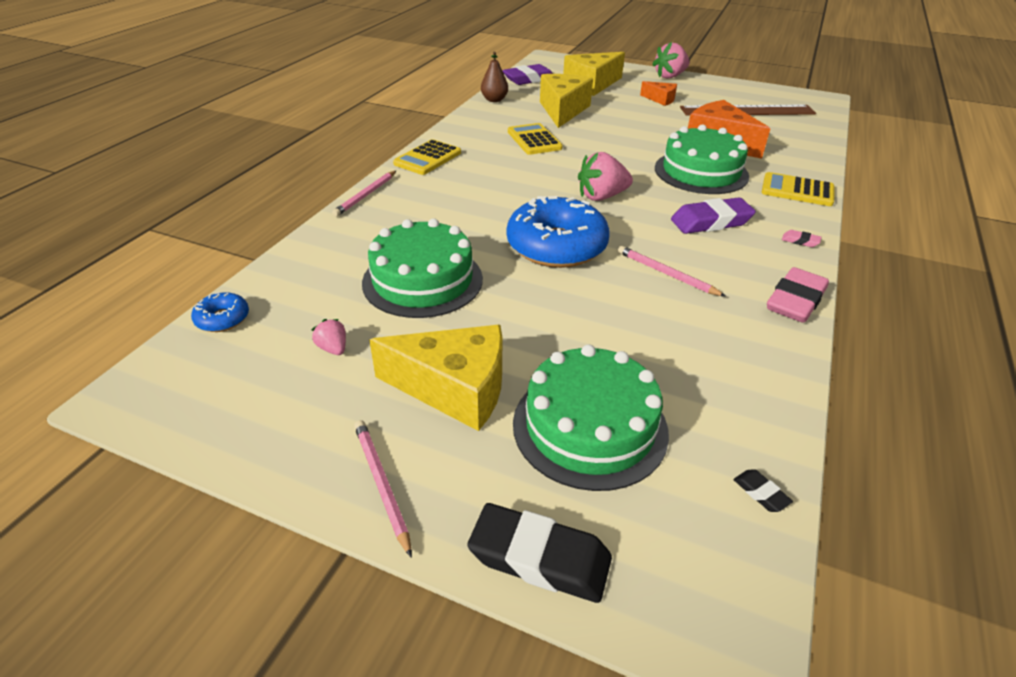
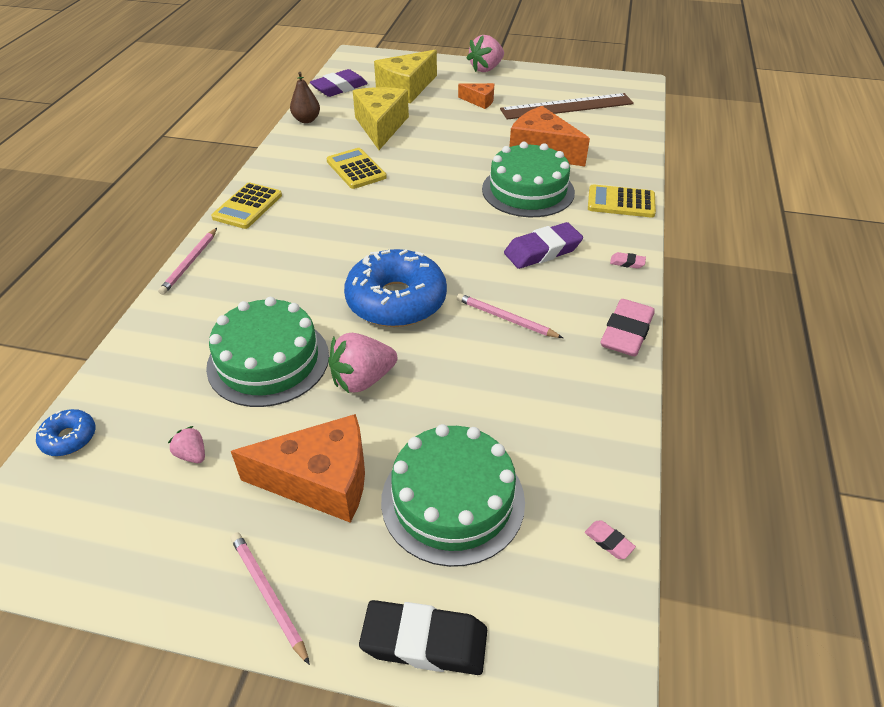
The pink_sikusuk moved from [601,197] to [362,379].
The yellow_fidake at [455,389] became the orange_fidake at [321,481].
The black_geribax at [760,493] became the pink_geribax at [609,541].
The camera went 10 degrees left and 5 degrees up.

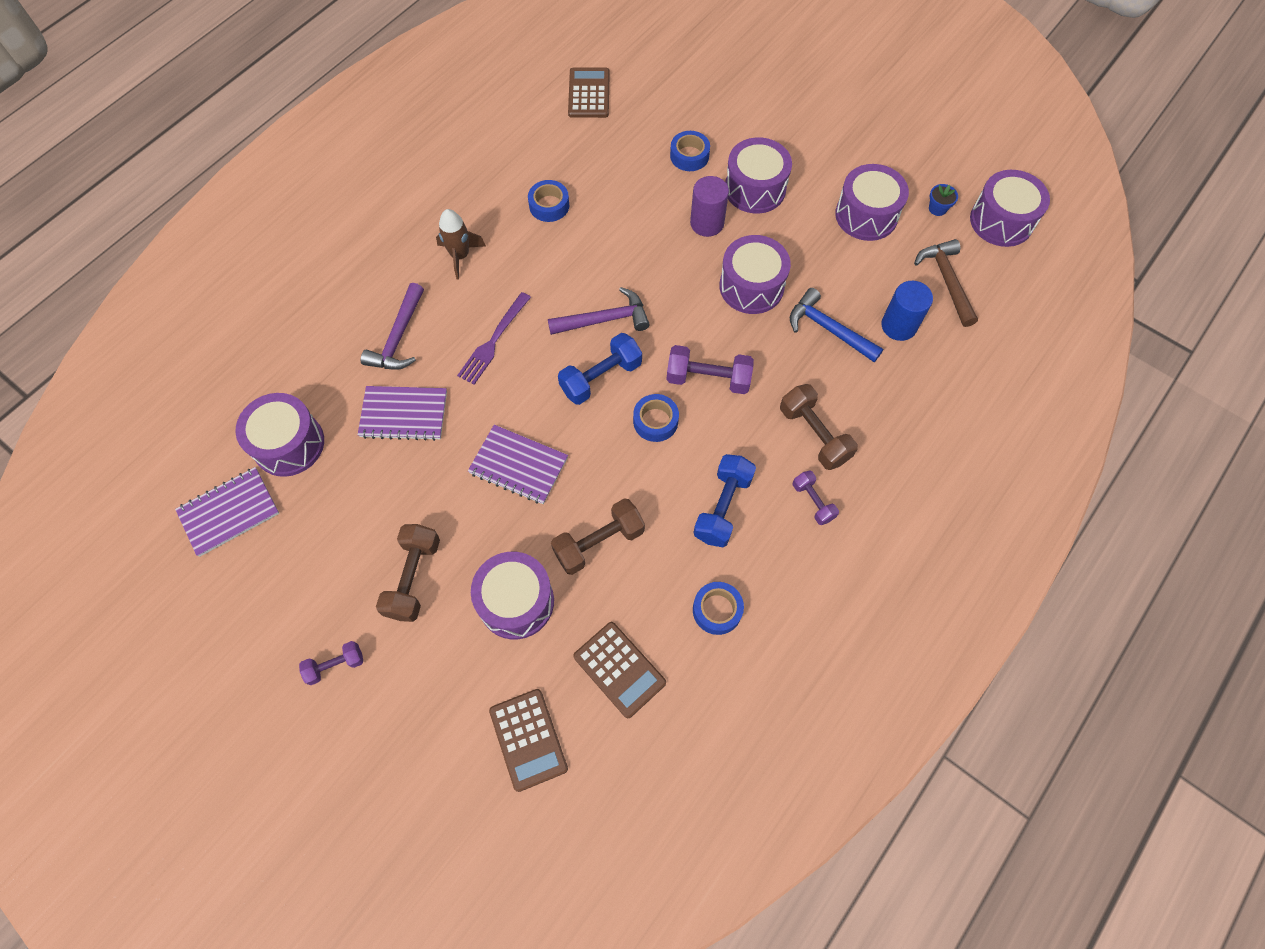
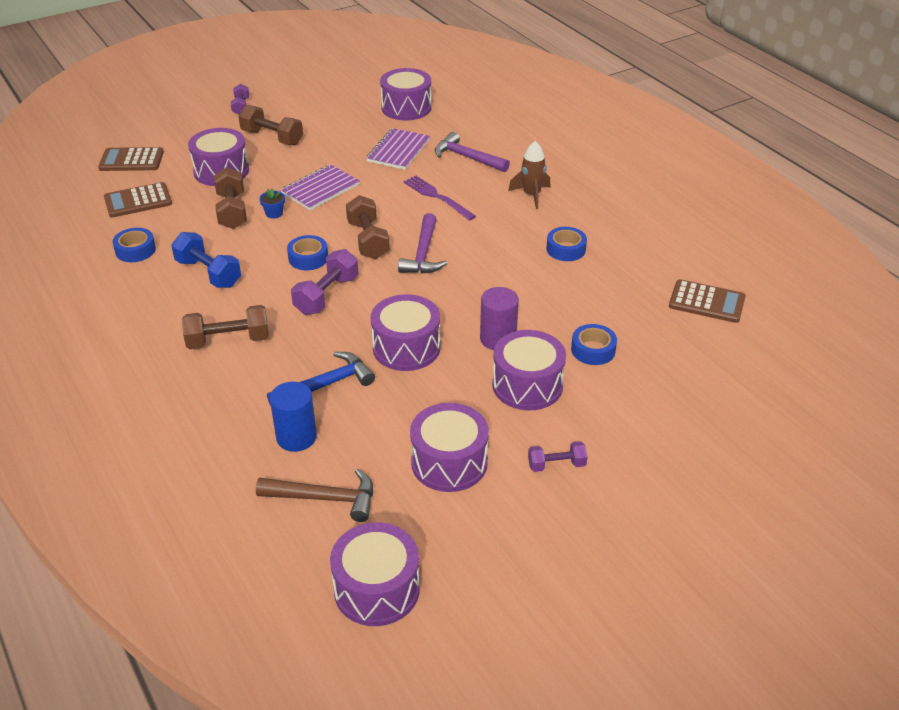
The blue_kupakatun moved from [937,208] to [274,213].
The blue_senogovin at [601,377] became the brown_senogovin at [368,240].
The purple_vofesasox at [229,512] disappeared.
The purple_senogovin moved from [813,502] to [556,465].
The camera went 110 degrees right and 25 degrees down.

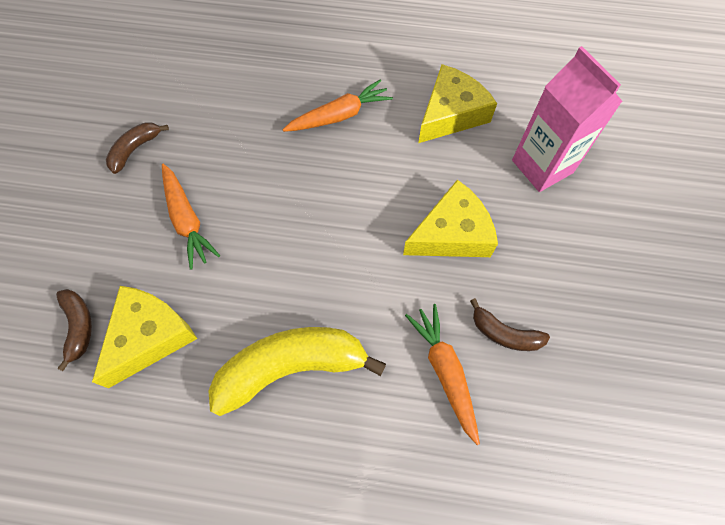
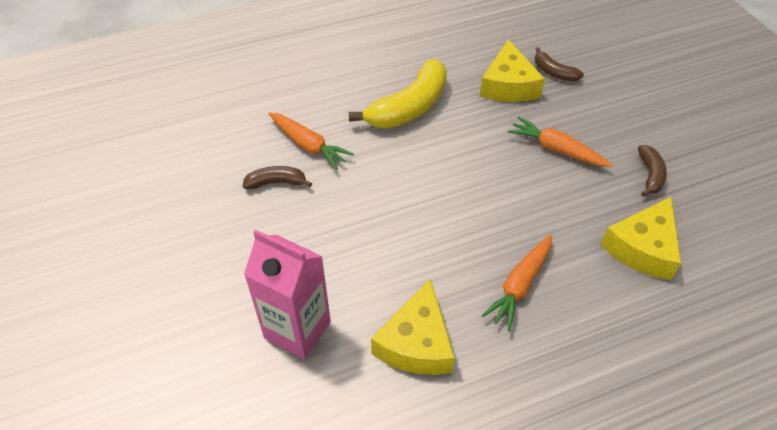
The yellow_fidake moved from [451,233] to [643,248].
The camera went 150 degrees right and 15 degrees down.

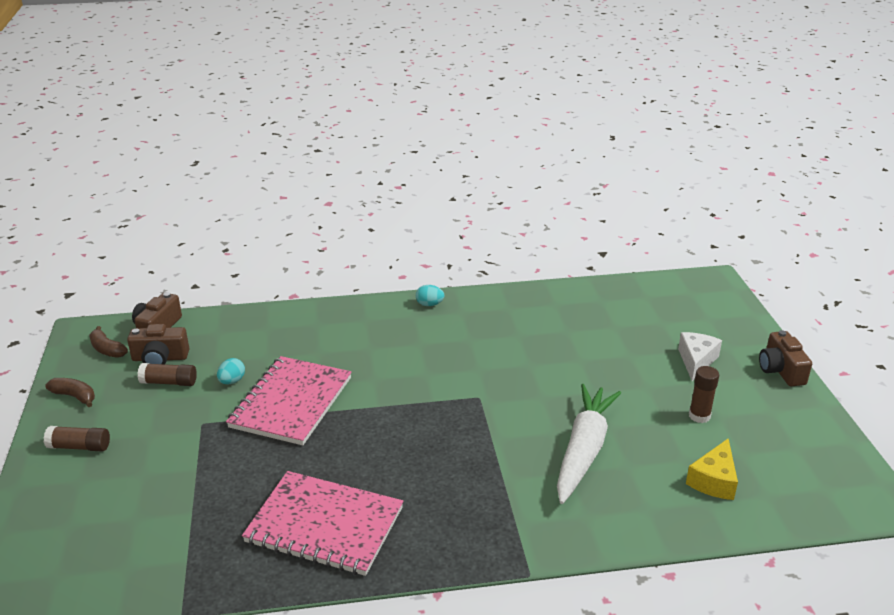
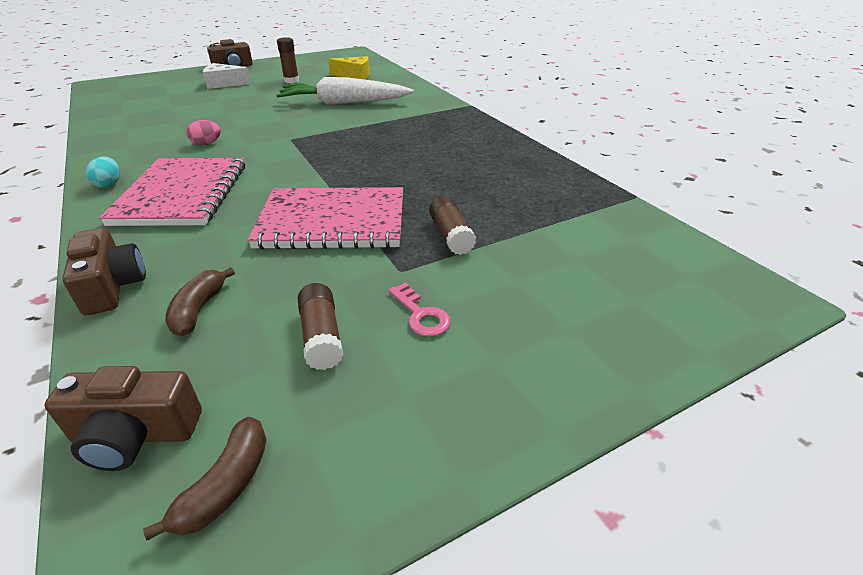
The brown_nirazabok moved from [160,358] to [112,286].
The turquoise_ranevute at [232,381] disappeared.
The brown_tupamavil moved from [75,396] to [198,310].
The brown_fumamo moved from [79,447] to [451,235].
The pink_vofesasox moved from [324,525] to [182,194].
The pink_ranevute at [206,144] appeared.
The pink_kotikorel at [421,315] appeared.
The camera went 110 degrees left and 5 degrees up.

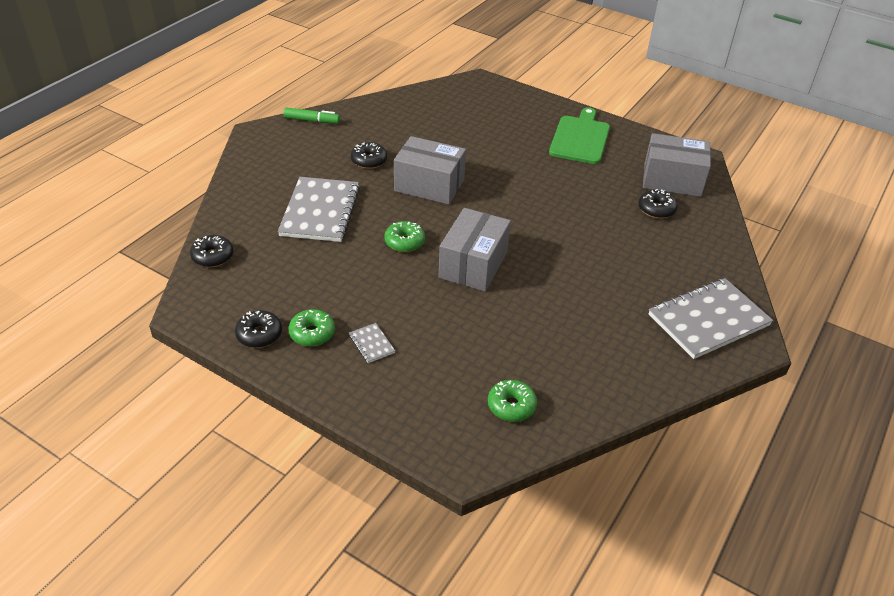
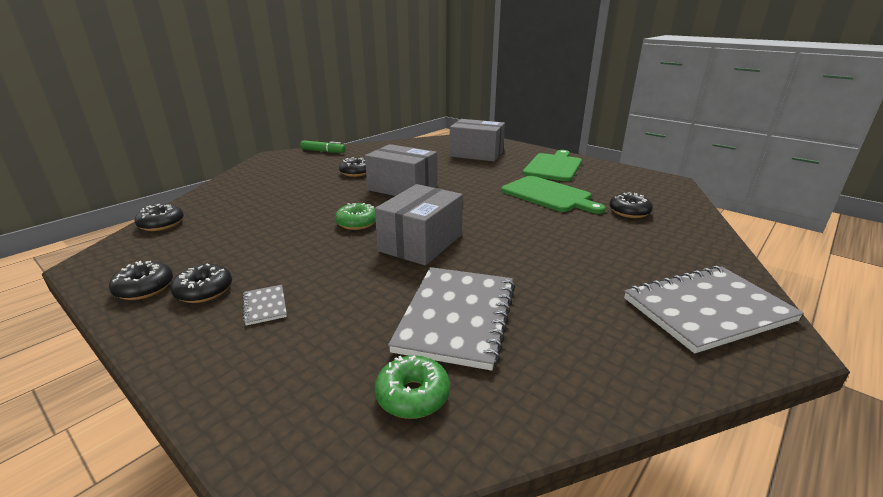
The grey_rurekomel moved from [672,180] to [476,154].
The grey_vofesasox moved from [320,211] to [457,317].
The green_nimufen at [312,333] became the black_nimufen at [204,291].
The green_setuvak at [548,195] appeared.
The camera went 10 degrees right and 15 degrees down.

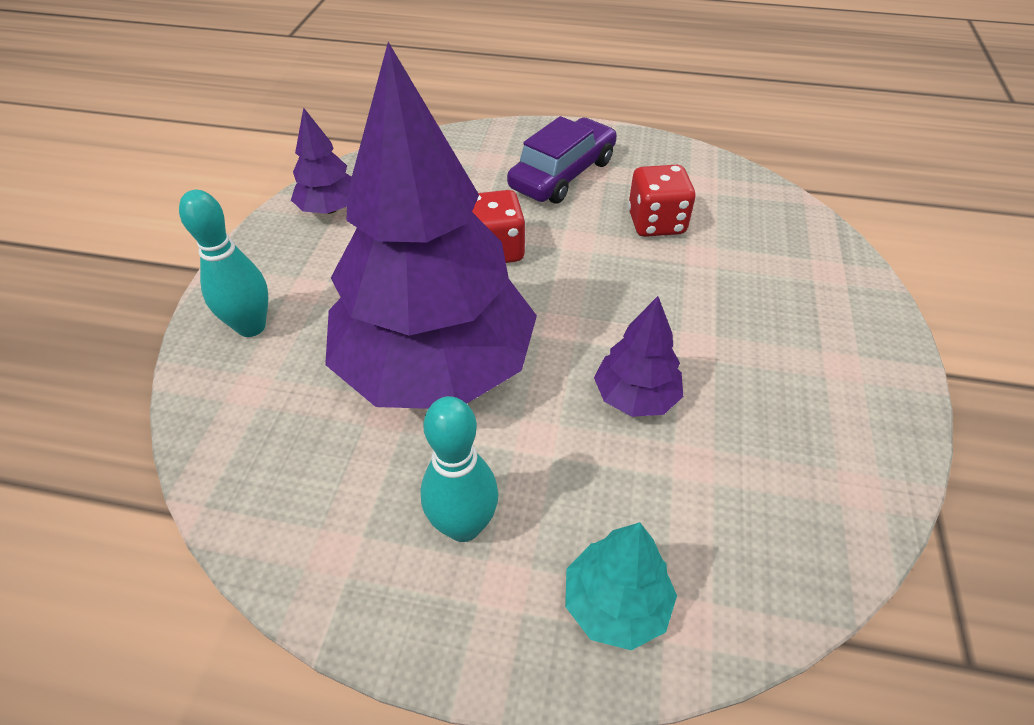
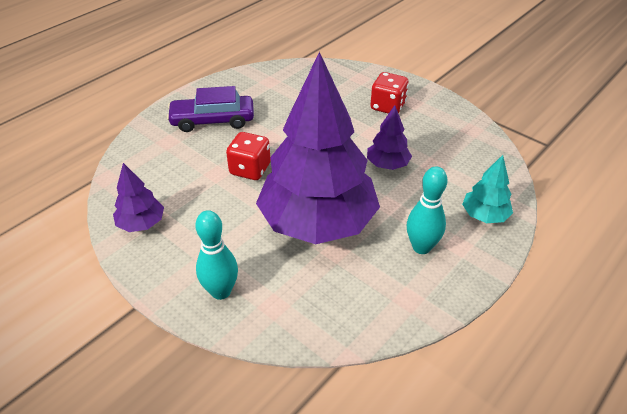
The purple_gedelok at [562,174] turned 75 degrees counterclockwise.
The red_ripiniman moved from [656,223] to [387,106].
The camera went 60 degrees left and 5 degrees down.

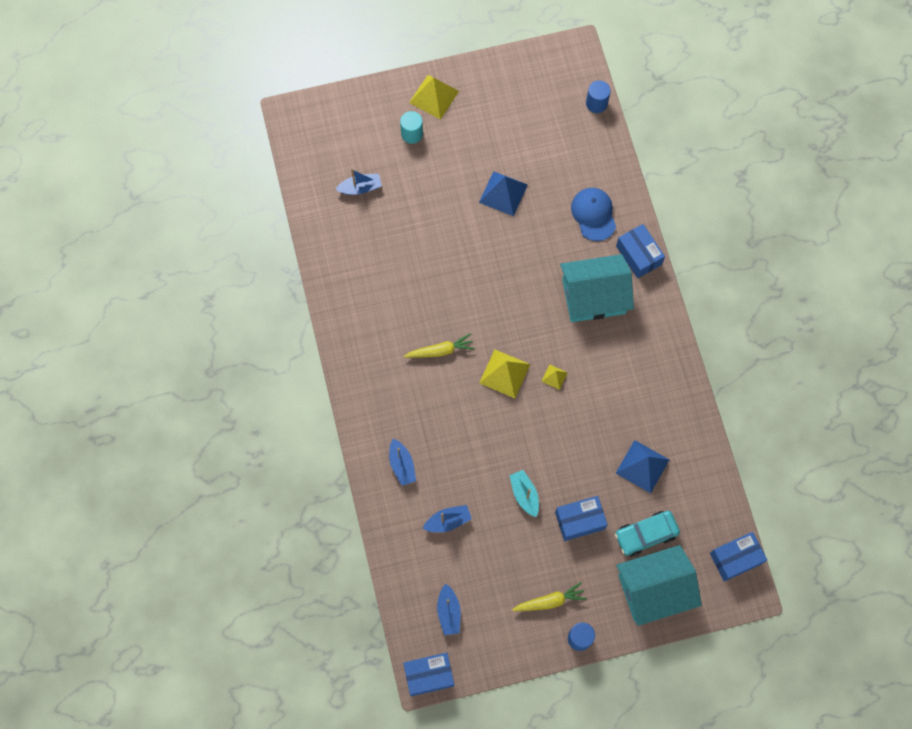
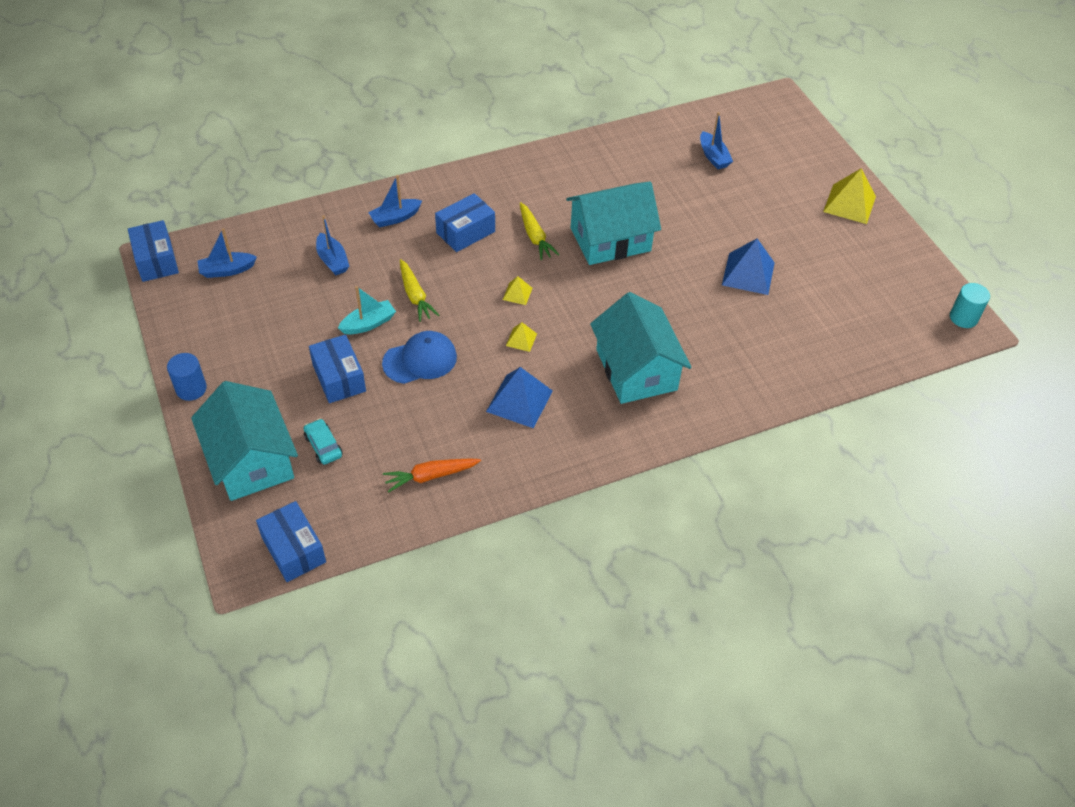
The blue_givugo at [596,103] disappeared.
The turquoise_givugo moved from [412,134] to [963,318].
The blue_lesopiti moved from [593,214] to [420,360].
The blue_rurekomel moved from [638,255] to [465,232].
The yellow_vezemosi at [504,373] changed to 0.51 times the size.
The blue_vezemosi moved from [642,466] to [519,401].
The turquoise_gedelok at [646,535] changed to 0.63 times the size.
The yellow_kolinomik moved from [550,601] to [415,295].
The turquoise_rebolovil at [610,239] appeared.
The orange_kolinomik at [431,476] appeared.
The camera went 80 degrees right and 20 degrees down.

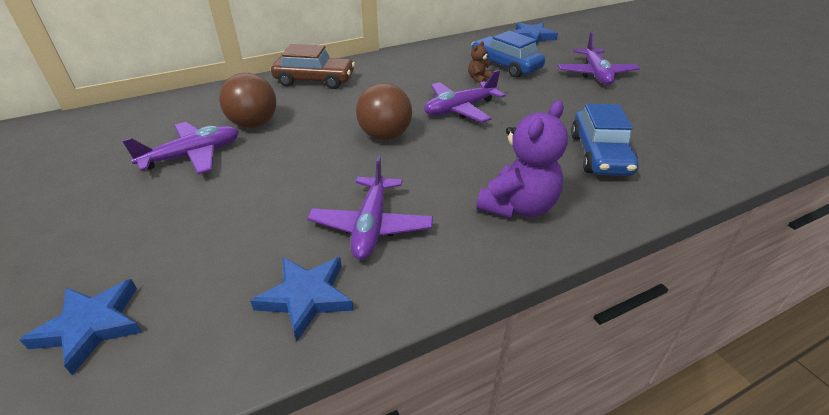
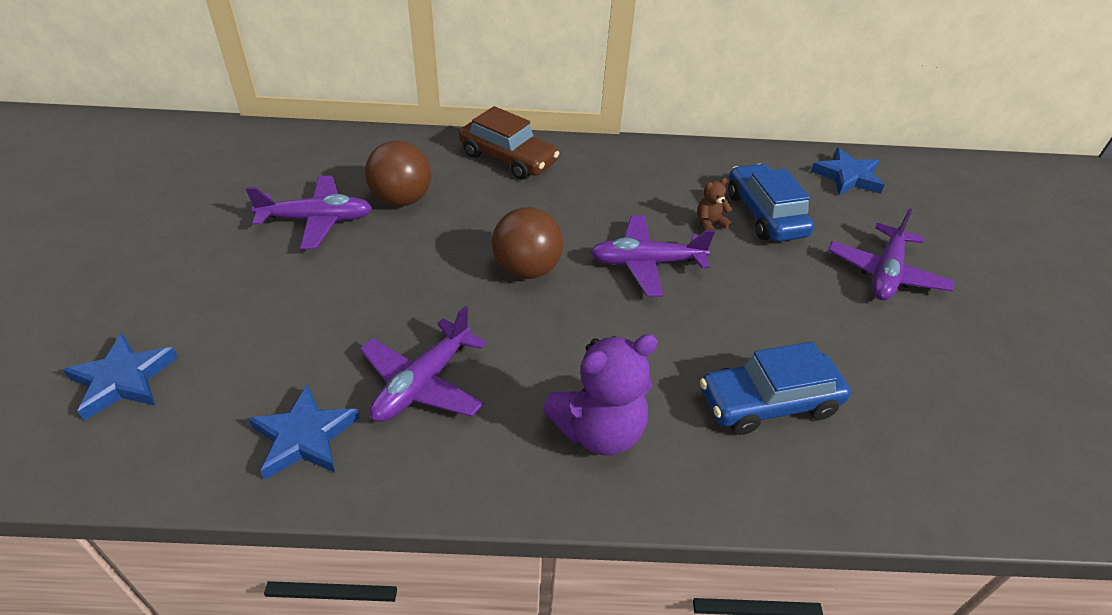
The blue_gedelok at [599,154] turned 45 degrees clockwise.
The camera went 25 degrees right and 5 degrees up.

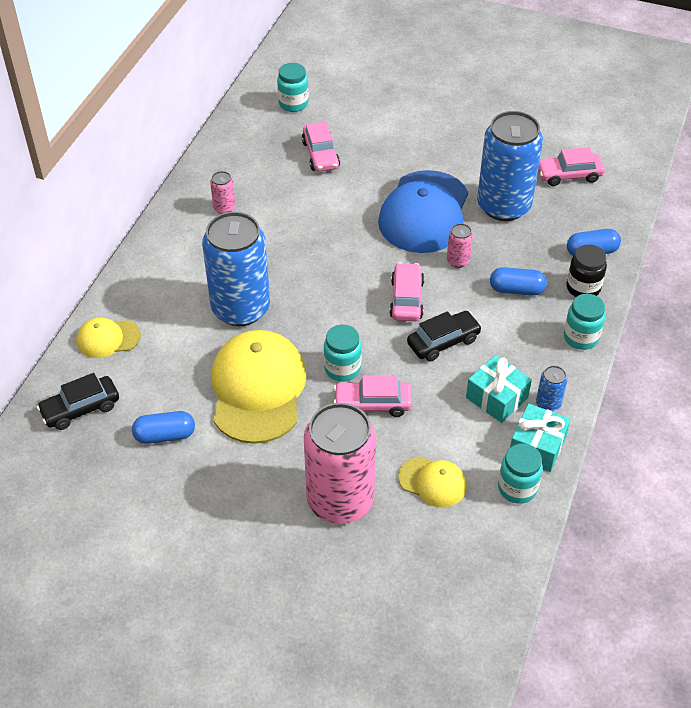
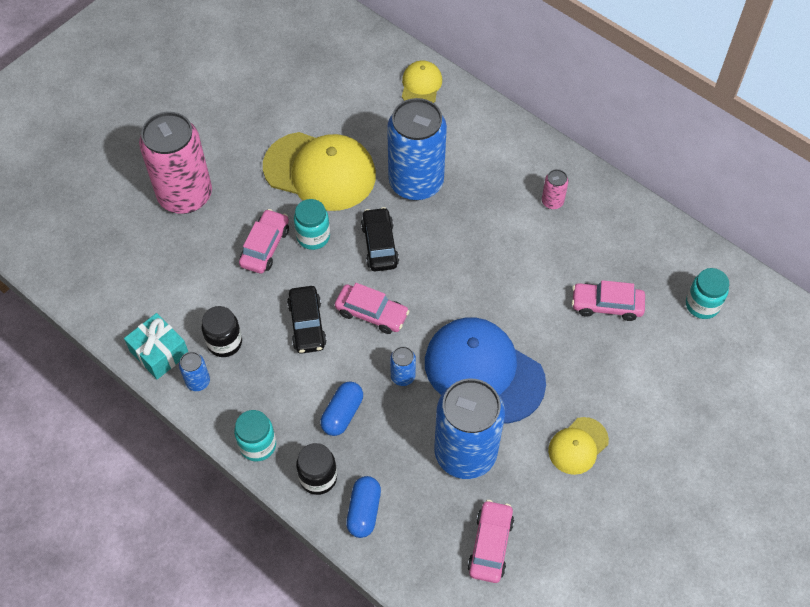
The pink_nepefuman at [458,261] became the blue_nepefuman at [403,376].
The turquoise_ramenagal at [496,398] was replaced by the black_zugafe at [224,342].
The black_gedelok moved from [80,408] to [380,245].
The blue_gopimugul at [165,435] disappeared.
The turquoise_zugafe at [517,488] disappeared.
The yellow_lesopiti moved from [432,482] to [578,446].
The camera went 110 degrees right and 10 degrees up.

